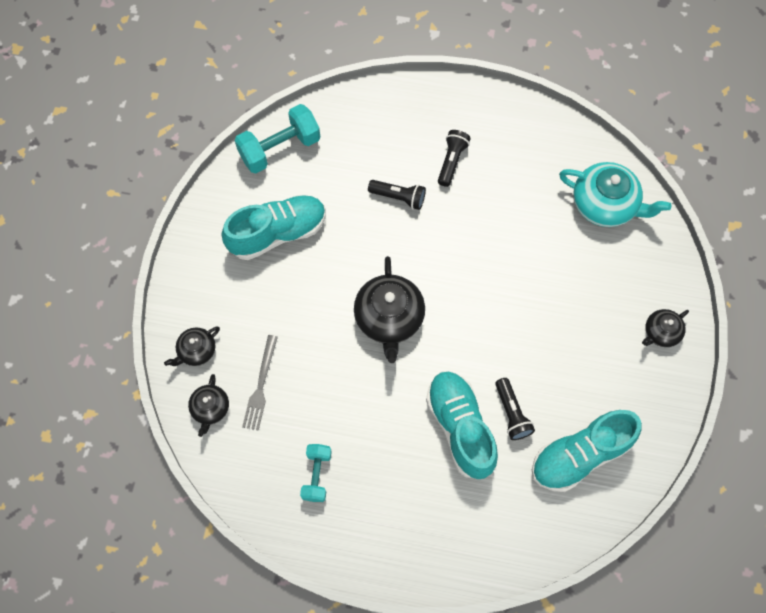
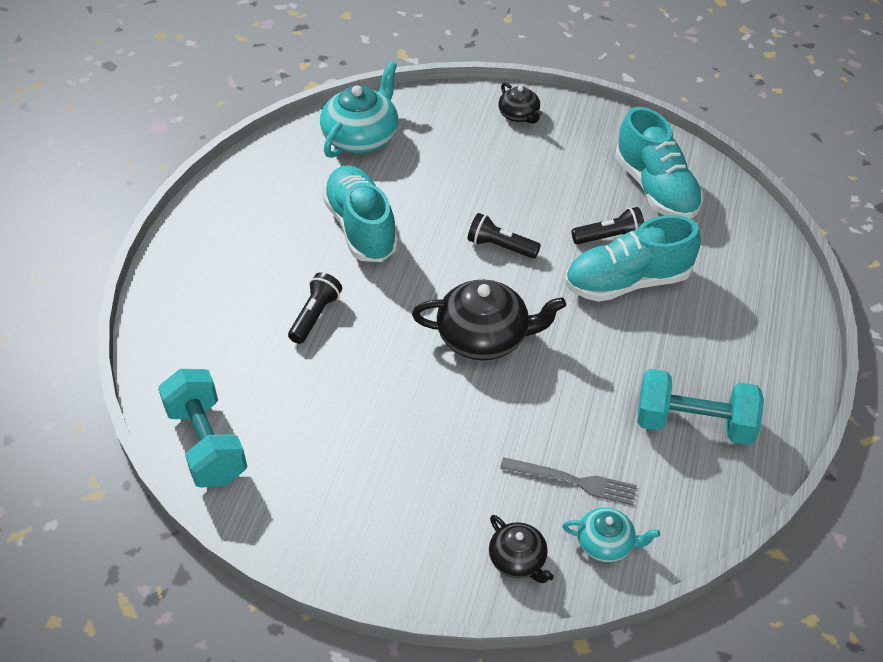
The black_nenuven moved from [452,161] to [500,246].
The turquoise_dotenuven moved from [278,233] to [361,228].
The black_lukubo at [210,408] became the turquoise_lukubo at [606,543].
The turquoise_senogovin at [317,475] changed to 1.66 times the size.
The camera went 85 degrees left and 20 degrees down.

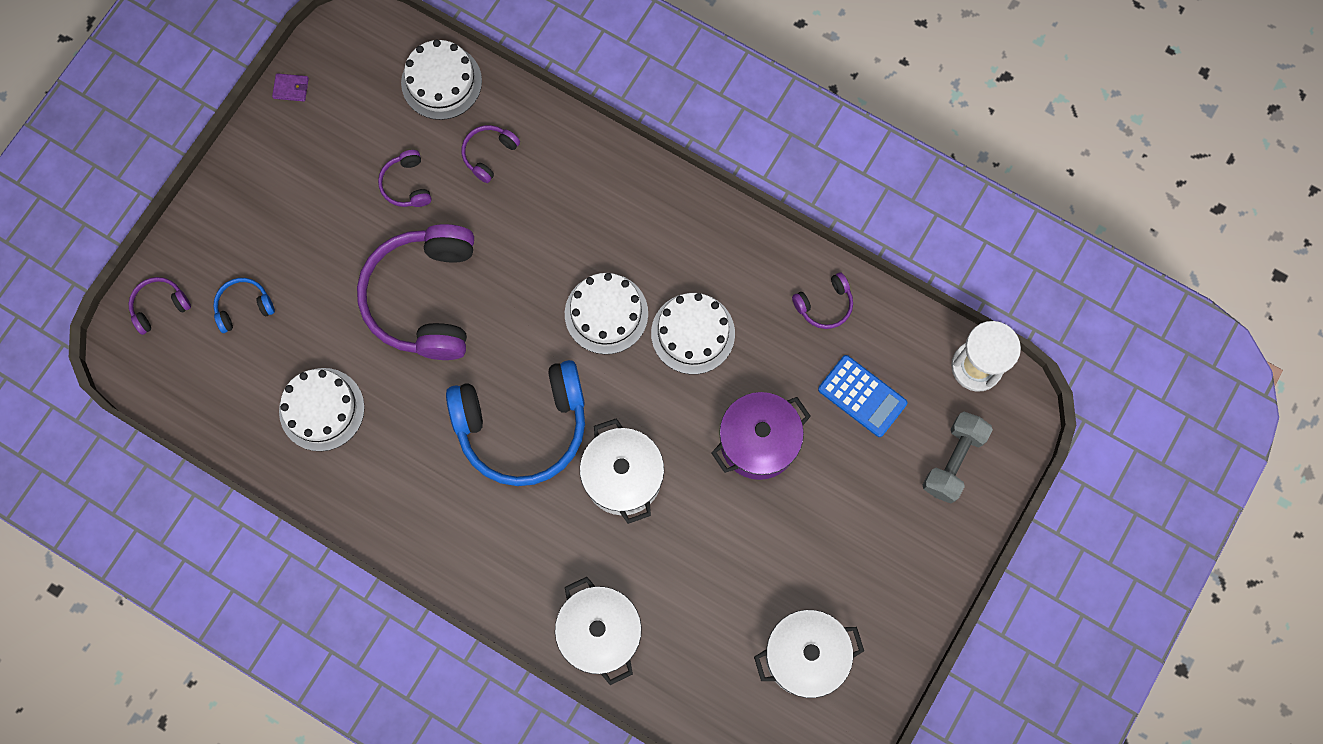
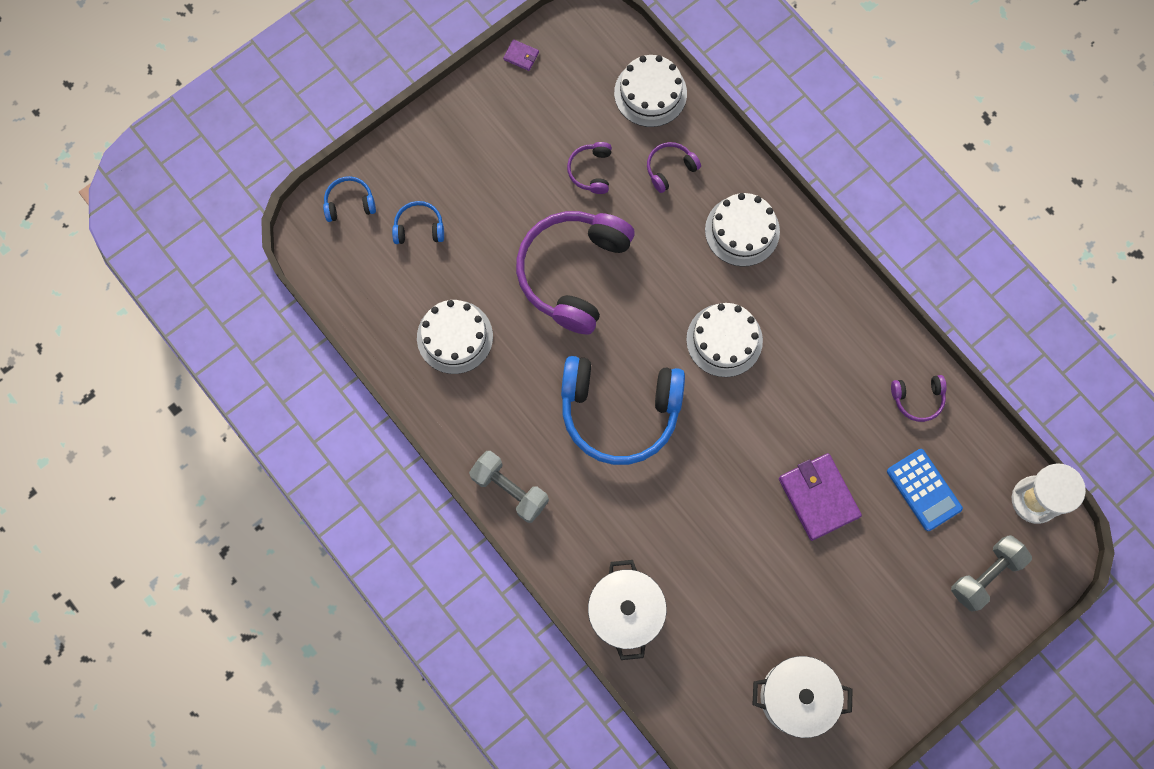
The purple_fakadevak at [159,306] became the blue_fakadevak at [349,203].
The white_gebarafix moved from [693,333] to [742,230].
The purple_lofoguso at [758,442] was replaced by the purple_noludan at [818,497].
The white_lofoguso at [623,477] disappeared.
The grey_senogovin at [509,489] appeared.
The camera went 20 degrees right and 0 degrees up.

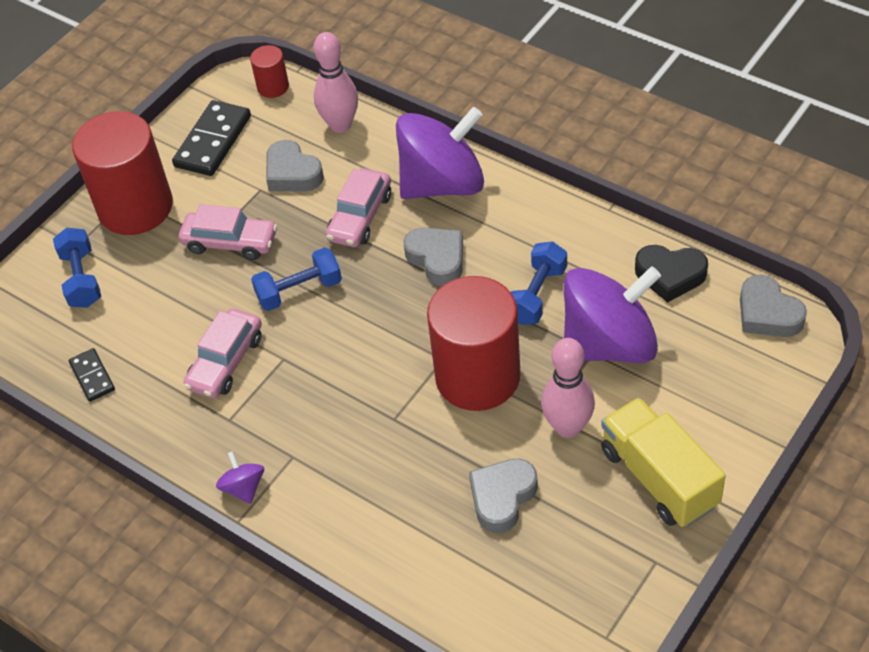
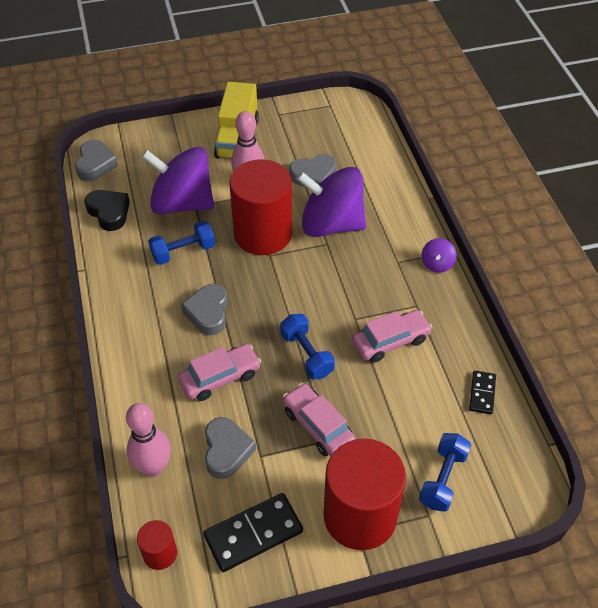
The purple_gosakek moved from [442,184] to [331,224].
The blue_senogovin at [299,291] turned 45 degrees clockwise.
The camera went 145 degrees left and 0 degrees up.

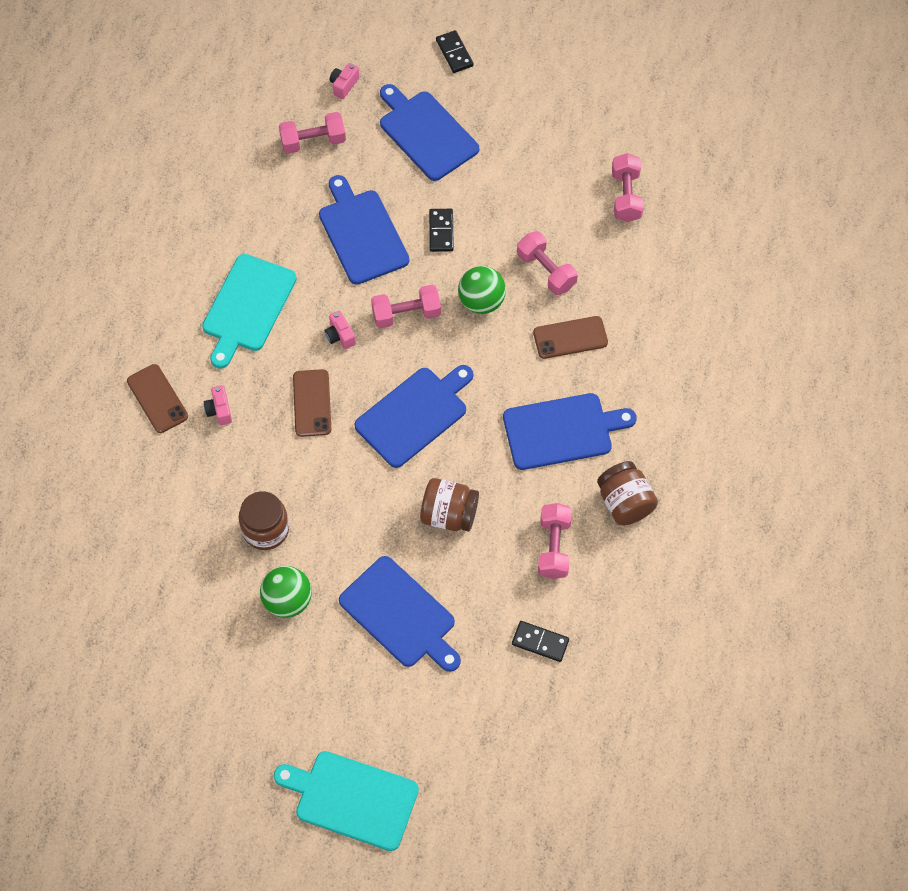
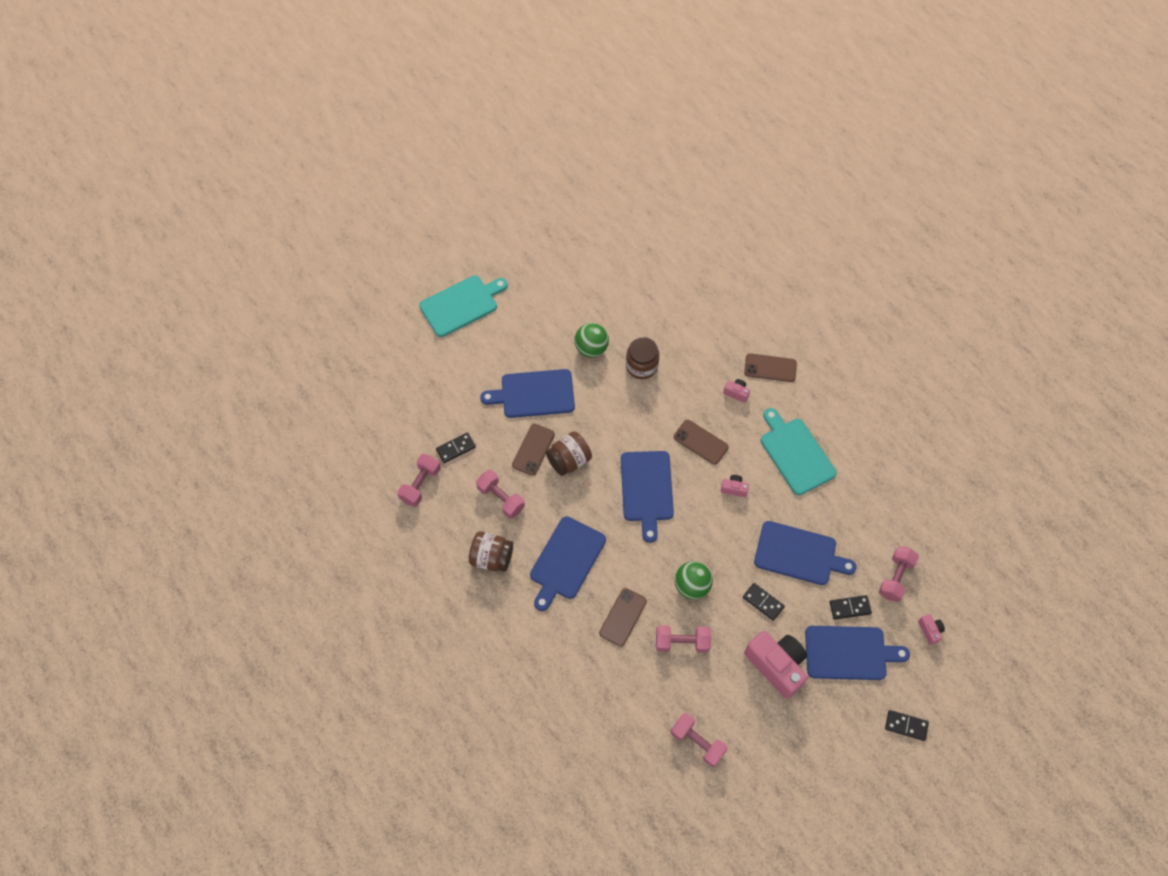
The pink_senogovin moved from [406,314] to [420,484].
The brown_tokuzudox at [533,449] appeared.
The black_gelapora at [850,608] appeared.
The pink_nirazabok at [776,665] appeared.
The camera went 130 degrees right and 0 degrees up.

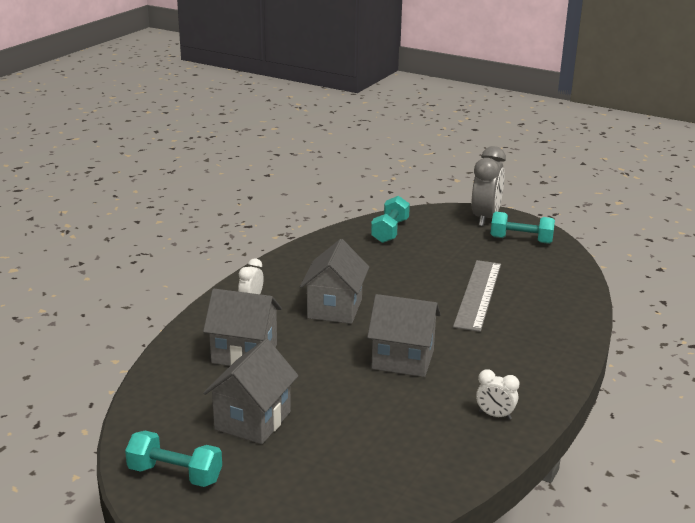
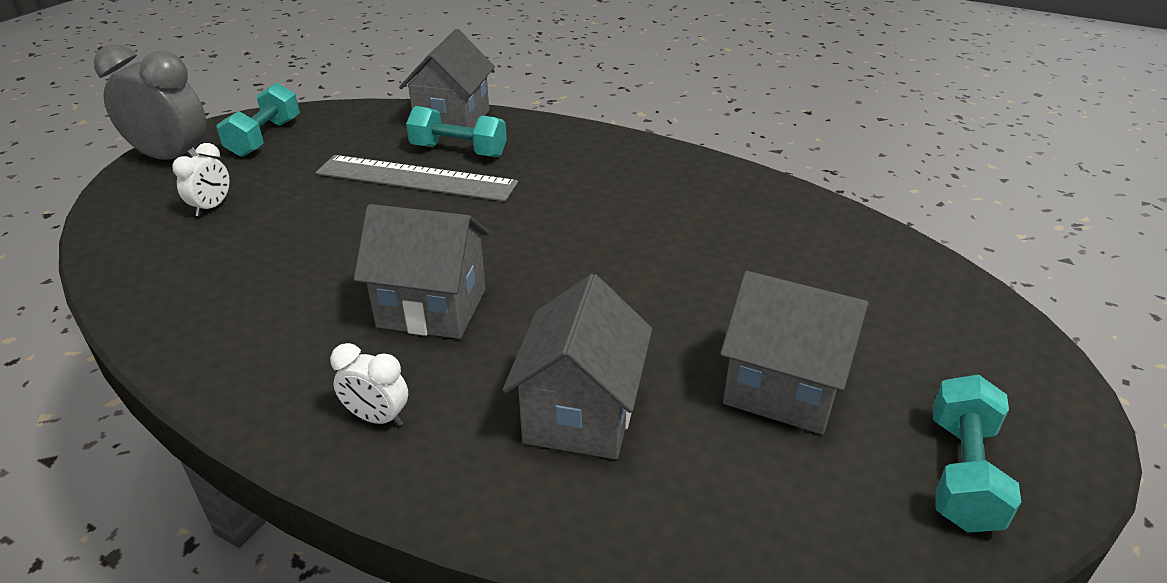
The turquoise_senogovin moved from [390,231] to [458,151].
The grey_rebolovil moved from [402,360] to [452,120].
The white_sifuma moved from [495,415] to [212,207].
The camera went 90 degrees left and 10 degrees up.

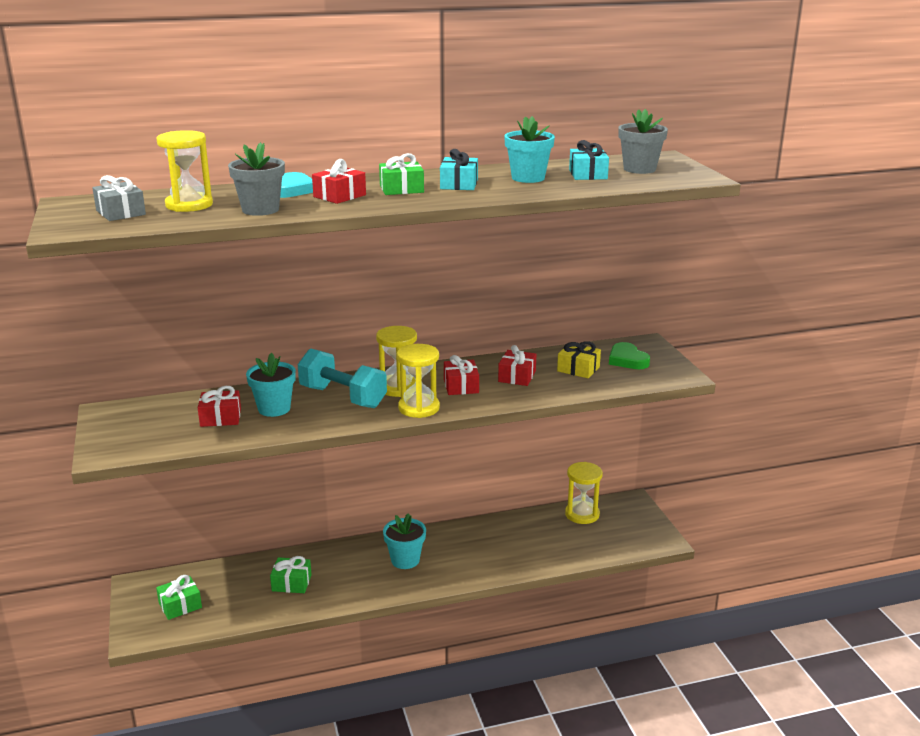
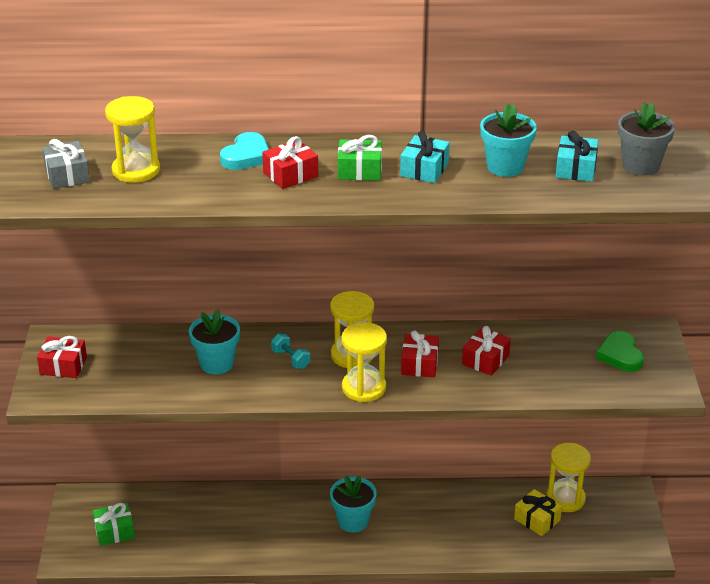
The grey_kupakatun at [260,210] disappeared.
The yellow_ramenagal moved from [578,369] to [537,519].
The turquoise_senogovin at [343,397] changed to 0.46 times the size.
The red_ramenagal moved from [220,418] to [63,366].
The green_ramenagal at [291,583] disappeared.
The camera went 15 degrees right and 10 degrees up.

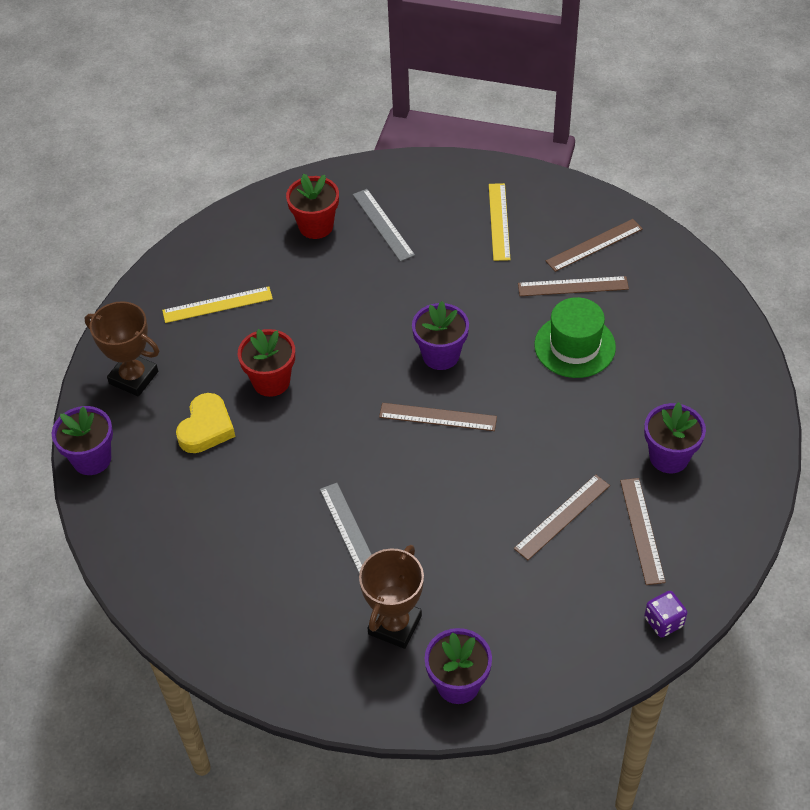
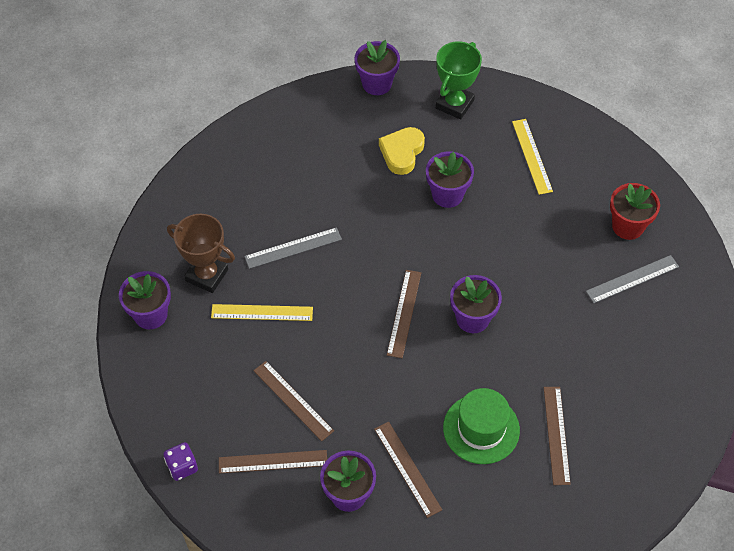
The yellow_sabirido moved from [499,221] to [262,312].
The brown_sabirido moved from [594,245] to [407,468].
The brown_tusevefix at [133,377] became the green_tusevefix at [454,104].
The red_kupakatun at [271,381] became the purple_kupakatun at [447,194].
The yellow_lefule at [206,428] turned 90 degrees clockwise.
The camera went 90 degrees right and 5 degrees up.

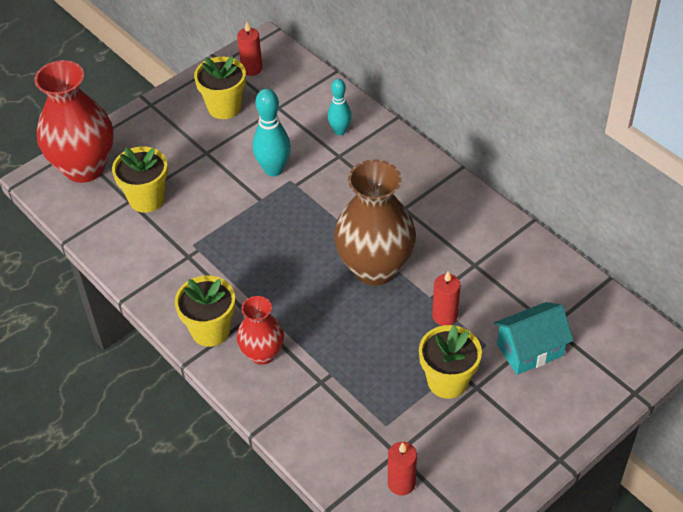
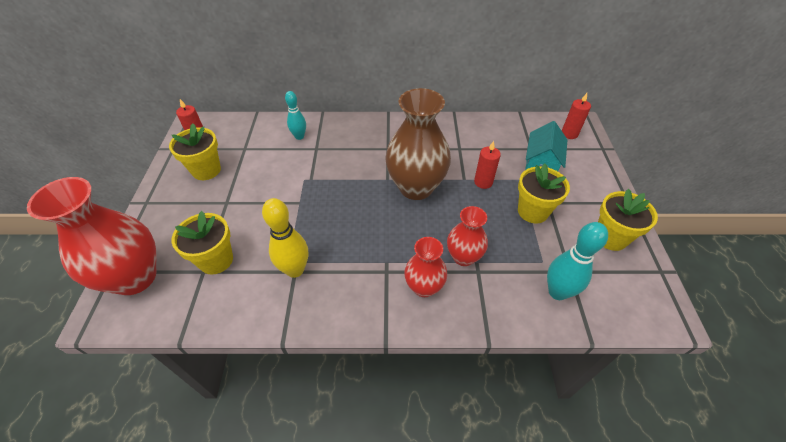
The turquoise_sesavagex moved from [273,169] to [557,292].
The yellow_kupakatun moved from [210,330] to [610,237].
The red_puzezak moved from [401,483] to [569,134].
The yellow_sesavagex at [295,270] appeared.
The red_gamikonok at [463,257] appeared.
The camera went 50 degrees left and 0 degrees up.

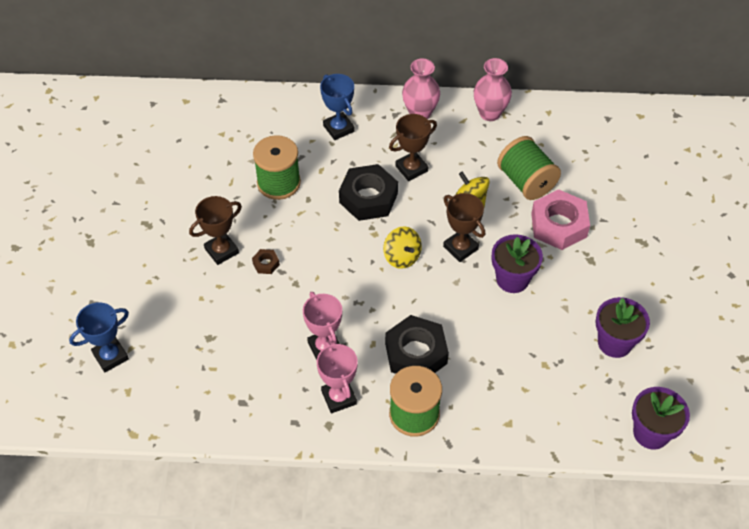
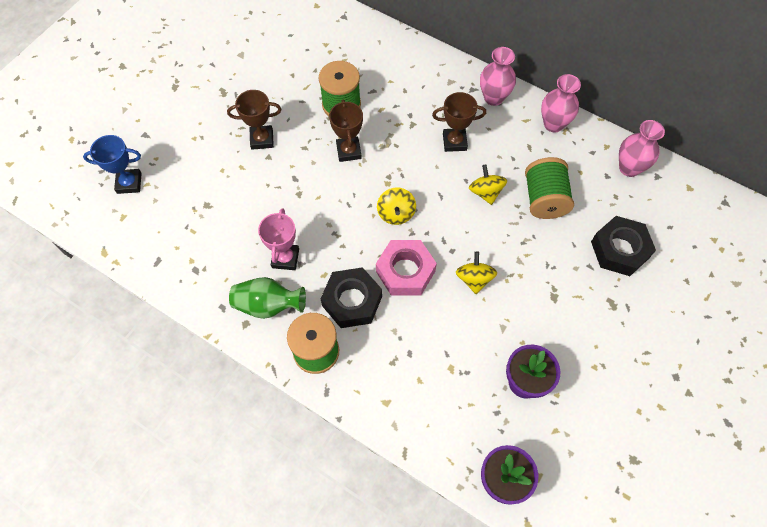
The blue_tusevefix at [338,128] disappeared.
The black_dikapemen moved from [368,198] to [619,250].
The pink_dikapemen moved from [559,225] to [405,271].
The brown_tusevefix moved from [460,248] to [348,151].
The purple_kupakatun at [512,279] was replaced by the yellow_gosakek at [474,279].
The brown_dikapemen at [266,264] disappeared.
The pink_tusevefix at [339,397] was replaced by the green_gamikonok at [268,305].
The pink_gamikonok at [629,168] appeared.
The camera went 30 degrees right and 10 degrees up.

